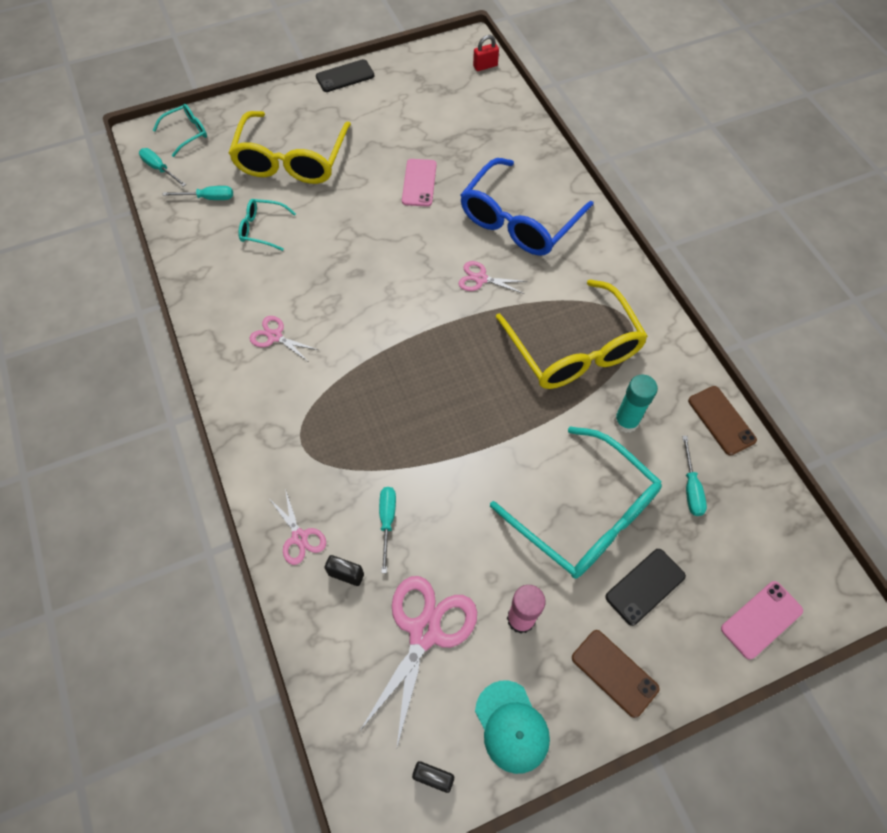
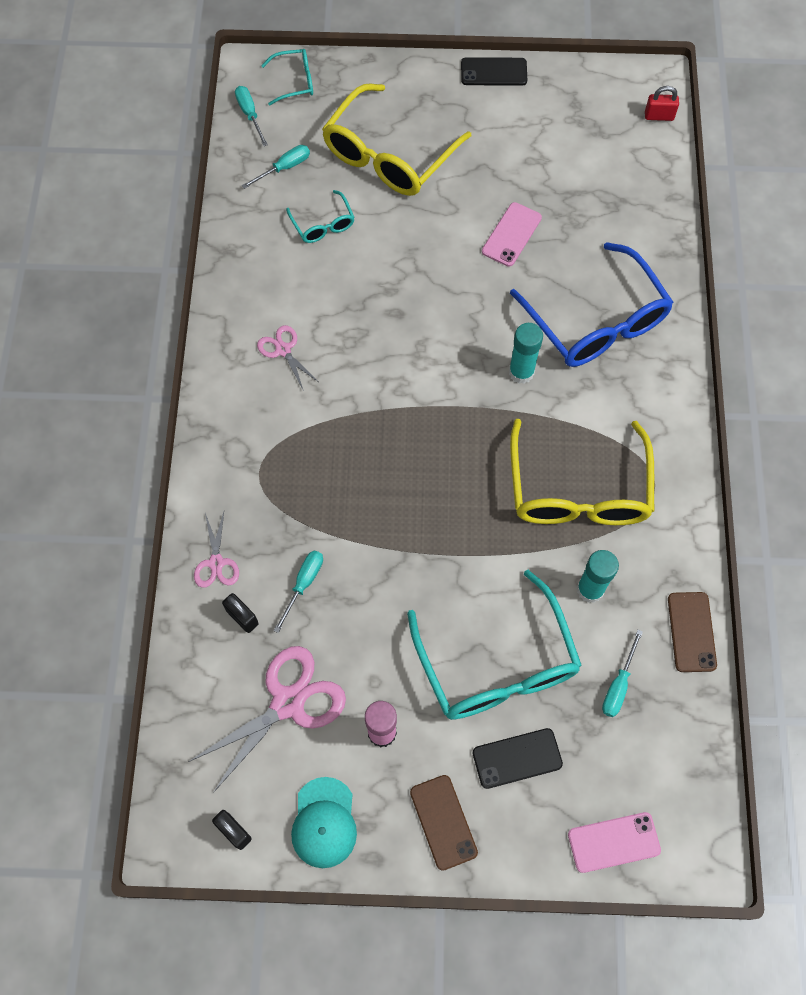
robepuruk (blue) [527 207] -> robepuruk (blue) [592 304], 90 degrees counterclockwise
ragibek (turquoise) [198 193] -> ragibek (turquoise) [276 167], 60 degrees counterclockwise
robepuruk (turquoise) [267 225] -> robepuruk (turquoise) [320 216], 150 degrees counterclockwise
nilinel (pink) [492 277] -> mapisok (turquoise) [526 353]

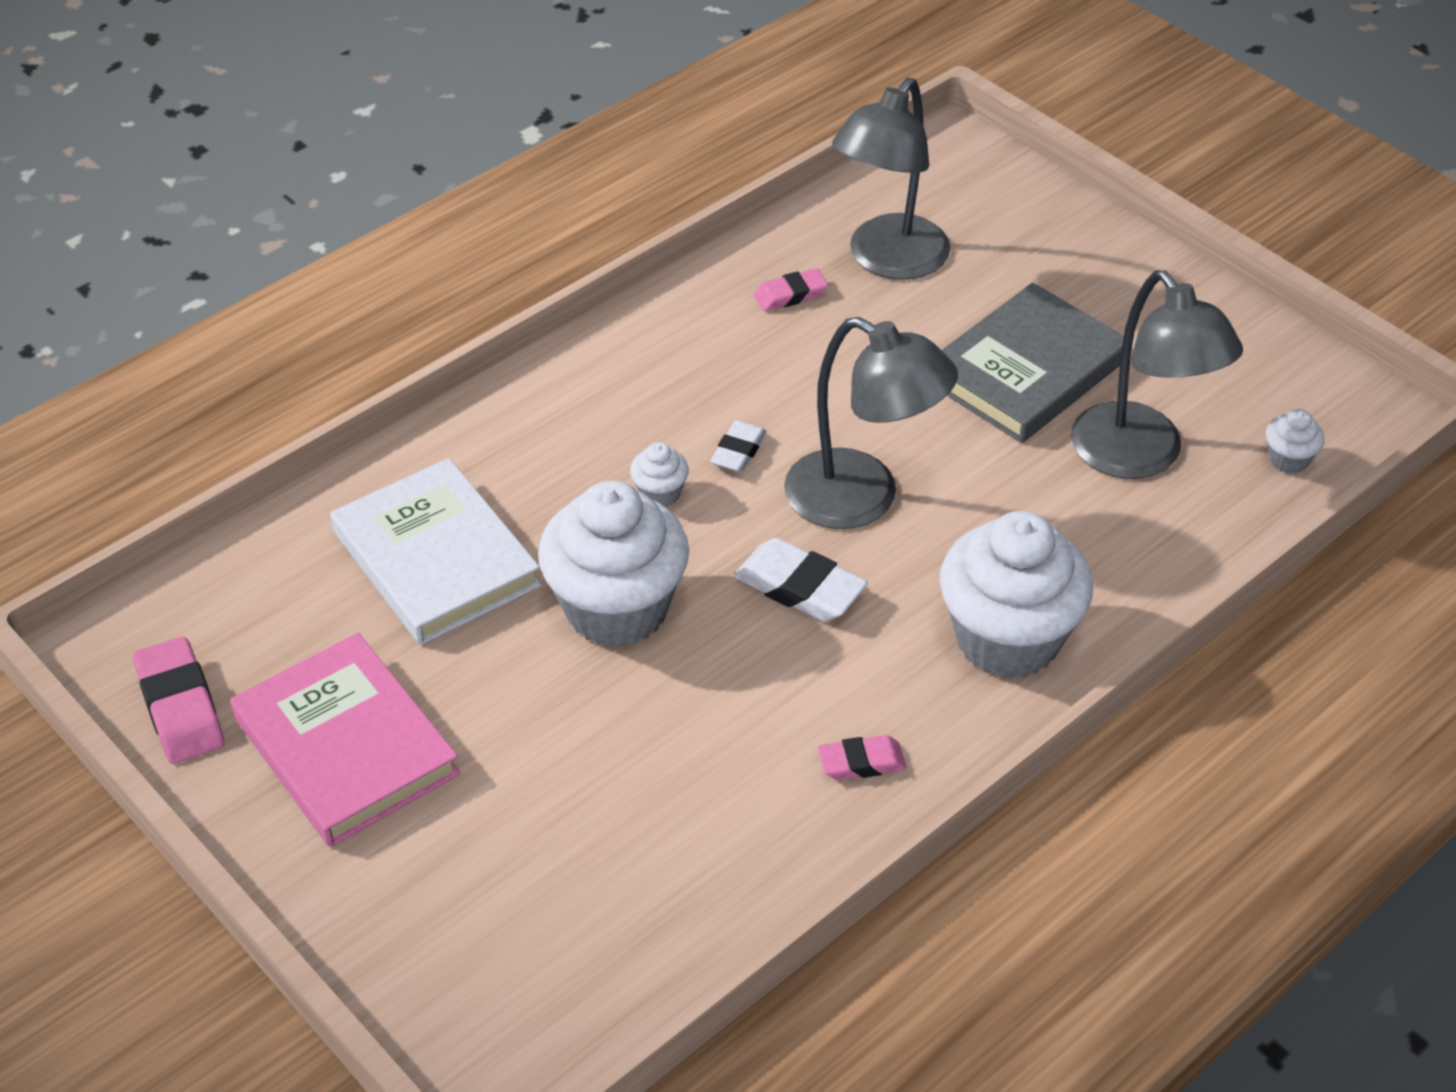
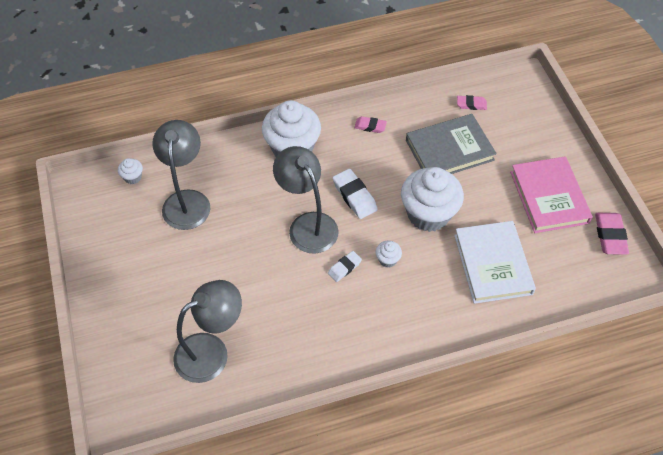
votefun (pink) [791 289] -> votefun (pink) [472 102], shifted
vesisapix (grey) [1033 363] -> vesisapix (grey) [451 144], shifted

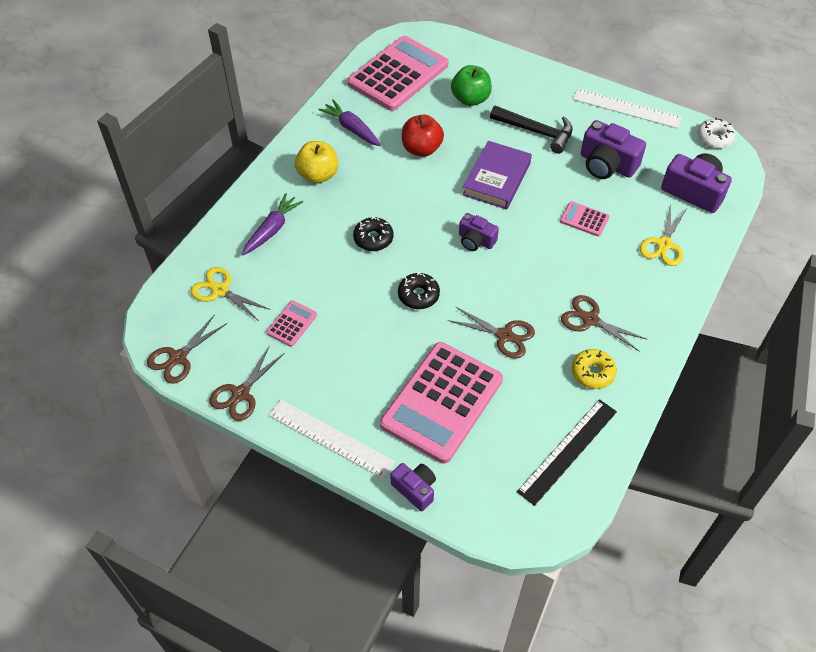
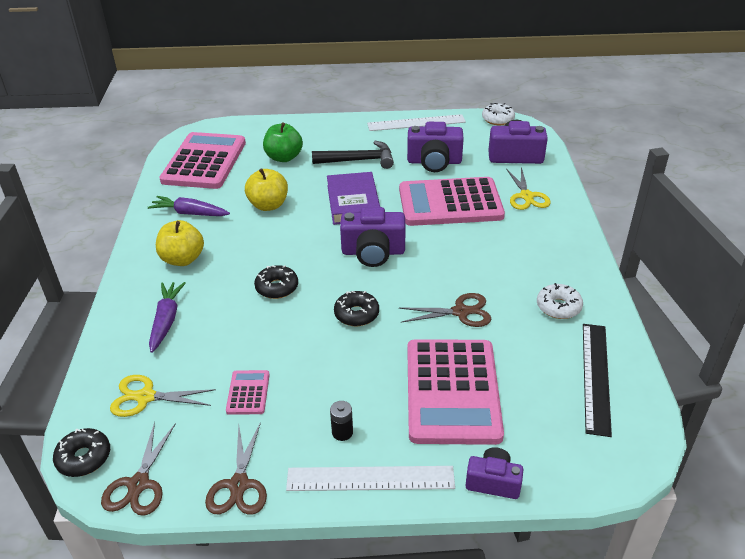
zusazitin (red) [423 135] -> zusazitin (yellow) [266 189]
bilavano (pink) [584 219] -> bilavano (pink) [452 201], x2.36
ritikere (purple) [479 232] -> ritikere (purple) [373 237], x1.64
nilinel (brown) [604 323] -> none
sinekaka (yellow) [594 369] -> sinekaka (white) [560 301]
none -> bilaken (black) [341 421]
none -> sinekaka (black) [81 452]

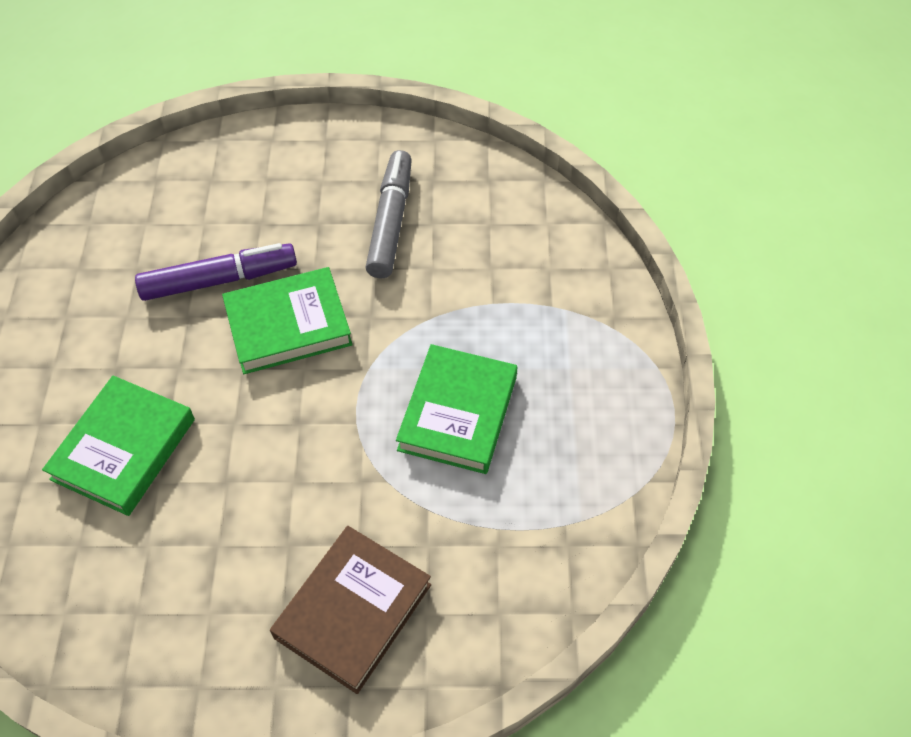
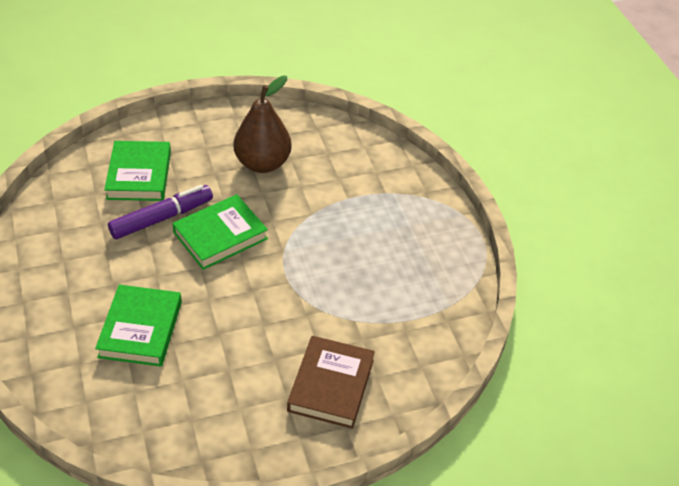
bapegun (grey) [388 214] -> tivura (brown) [263 124]
vesisapix (green) [456 409] -> vesisapix (green) [137 171], shifted

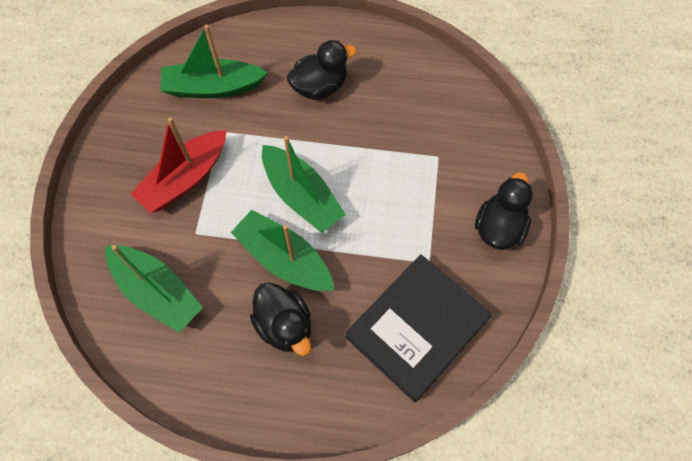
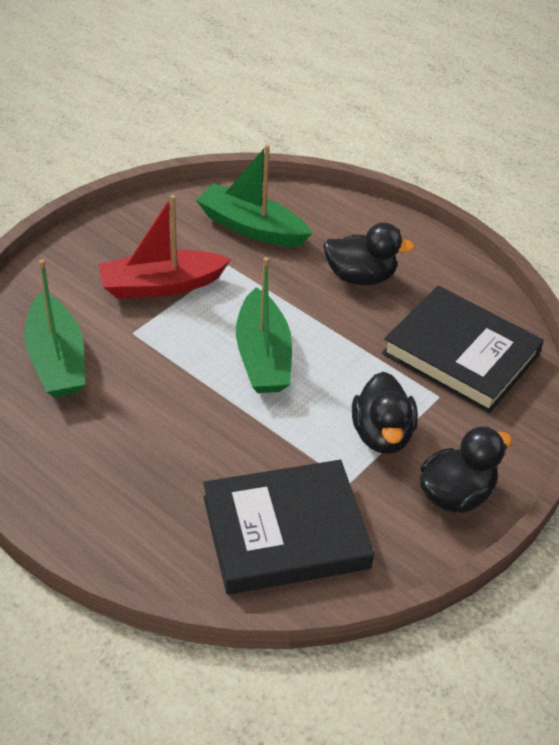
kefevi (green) [283 250] -> none
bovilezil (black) [280 319] -> bovilezil (black) [385 413], shifted
none -> vesisapix (black) [463 349]

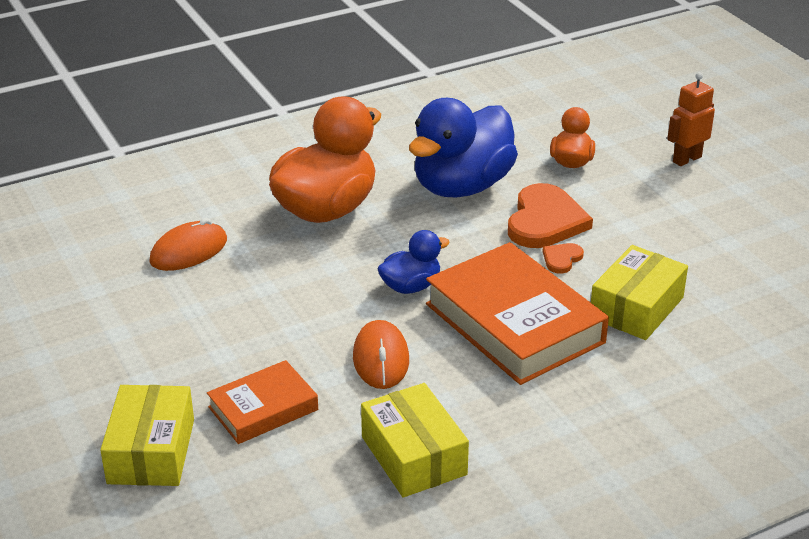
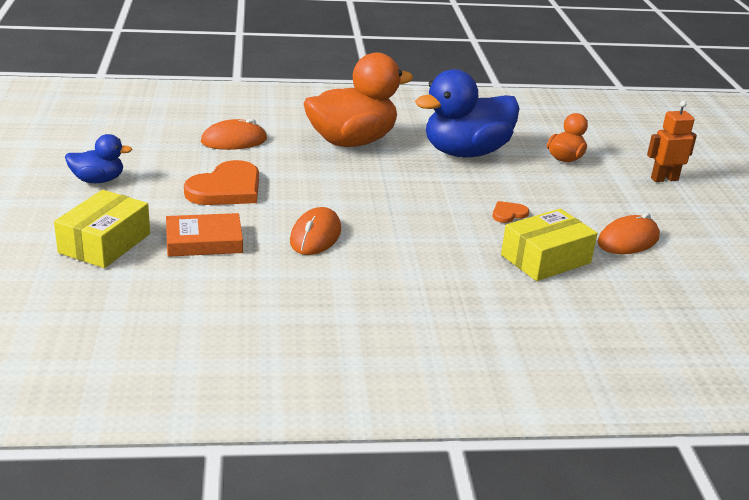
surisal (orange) [550 215] -> surisal (orange) [221 182], shifted
bovilezil (blue) [414 262] -> bovilezil (blue) [98 158], shifted
vesisapix (orange) [517 313] -> none
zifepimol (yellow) [415 440] -> none
none -> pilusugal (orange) [628 233]

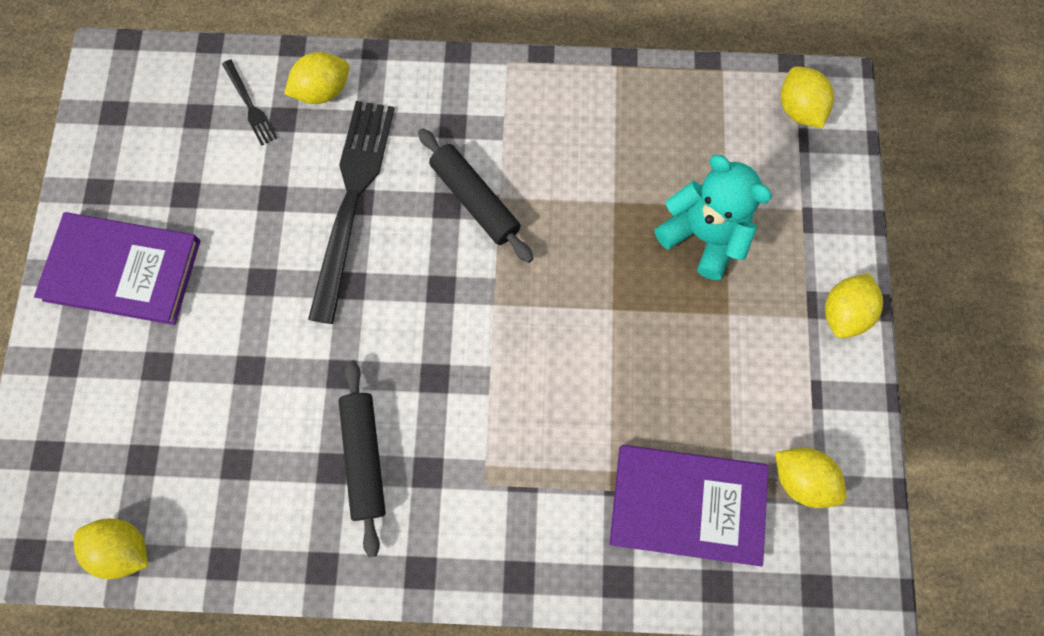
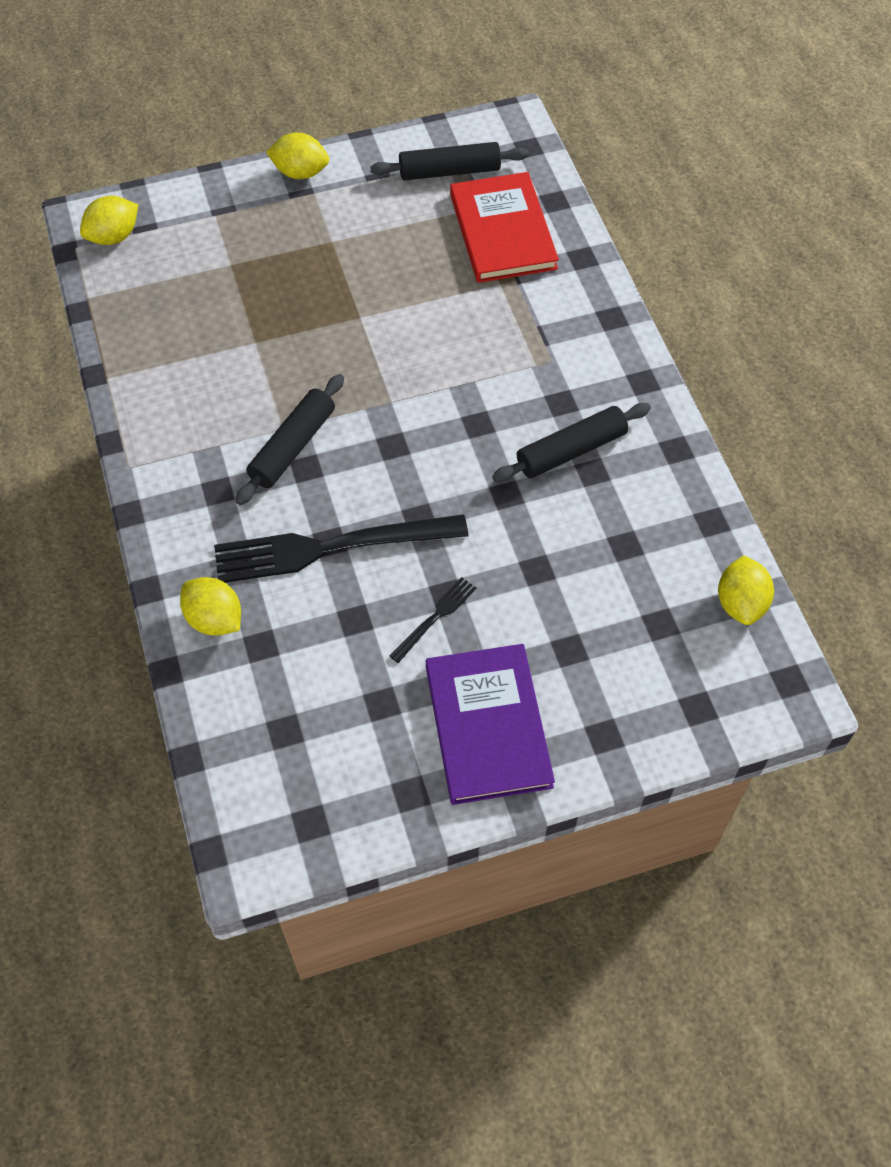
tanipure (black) [249 102] -> tanipure (black) [433 620], shifted
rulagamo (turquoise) [713 217] -> none
vesisapix (purple) [689 505] -> vesisapix (red) [504 227]
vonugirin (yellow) [811 478] -> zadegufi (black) [449 161]

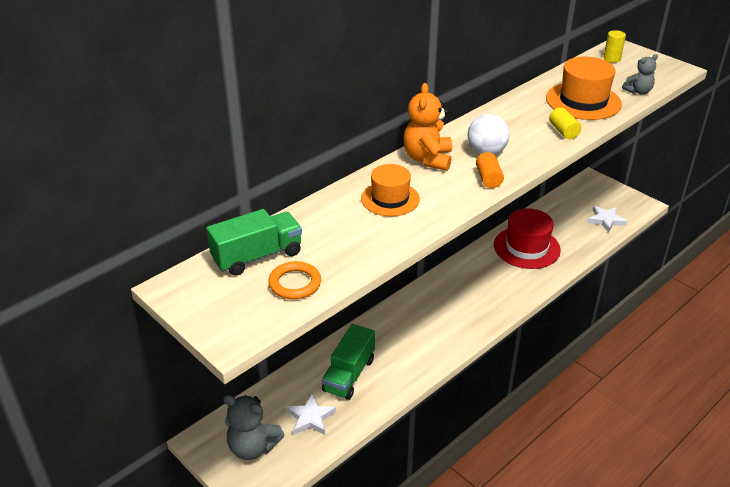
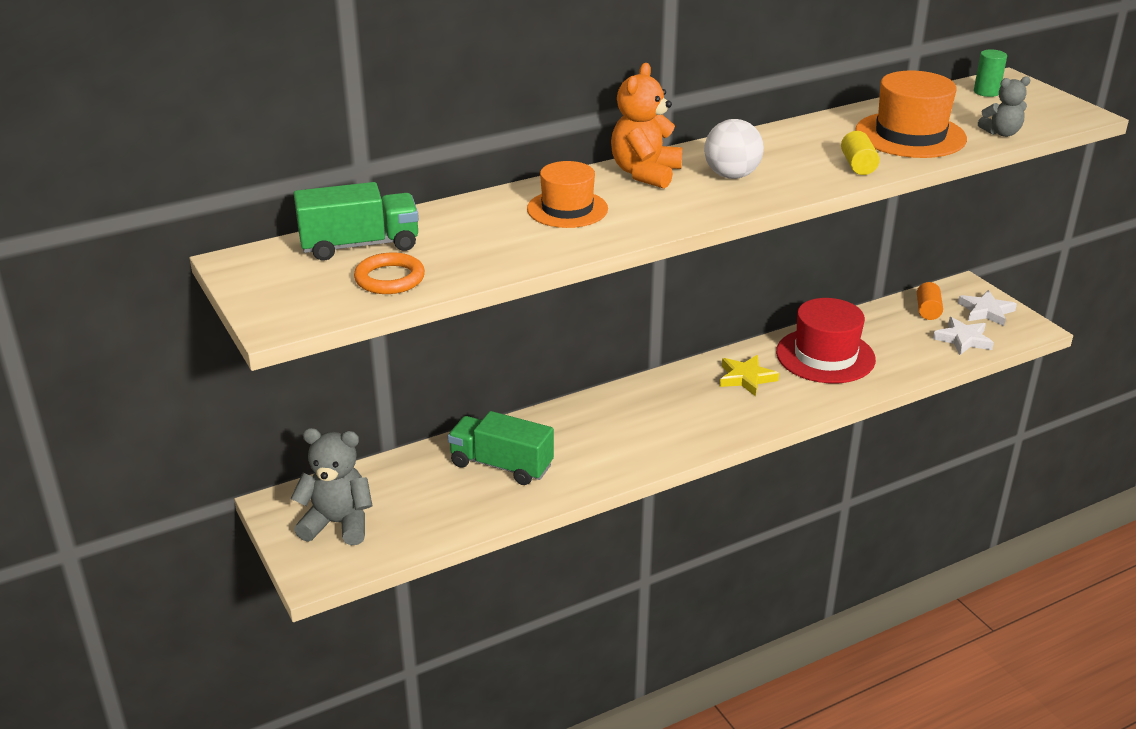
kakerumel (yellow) [614 46] -> kakerumel (green) [990 73]
kakerumel (orange) [490 170] -> kakerumel (orange) [930 301], shifted
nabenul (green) [348 362] -> nabenul (green) [501 448], 75 degrees clockwise
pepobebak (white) [311 414] -> pepobebak (white) [987 308], shifted
rulagamo (grey) [254 427] -> rulagamo (grey) [331 486], 150 degrees clockwise
none -> pepobebak (yellow) [749 375]

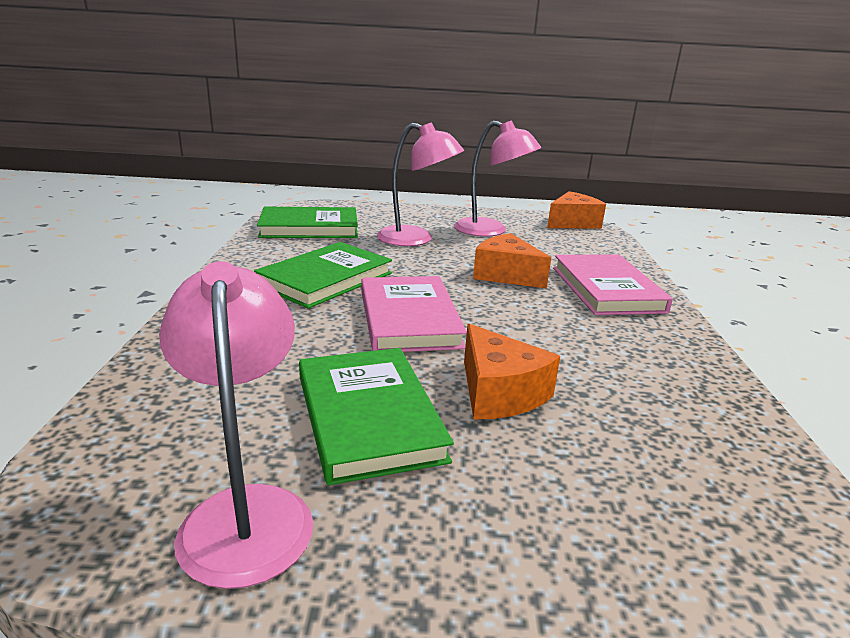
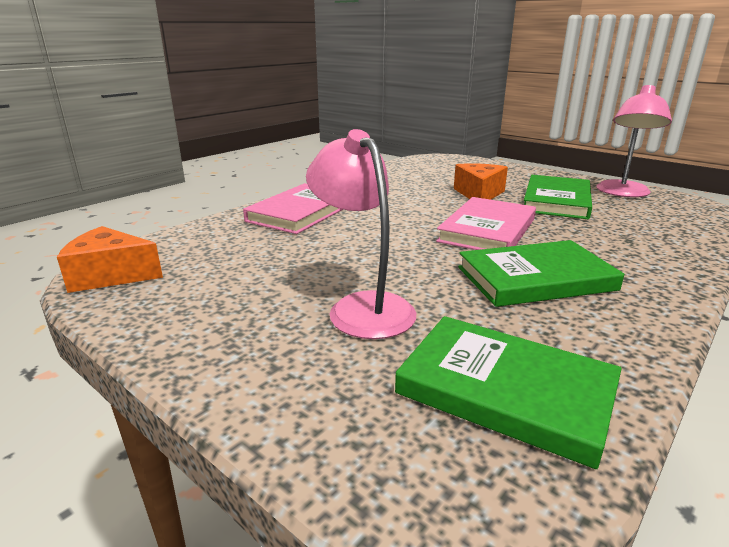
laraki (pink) [497 178] -> none
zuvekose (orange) [512 260] -> none

